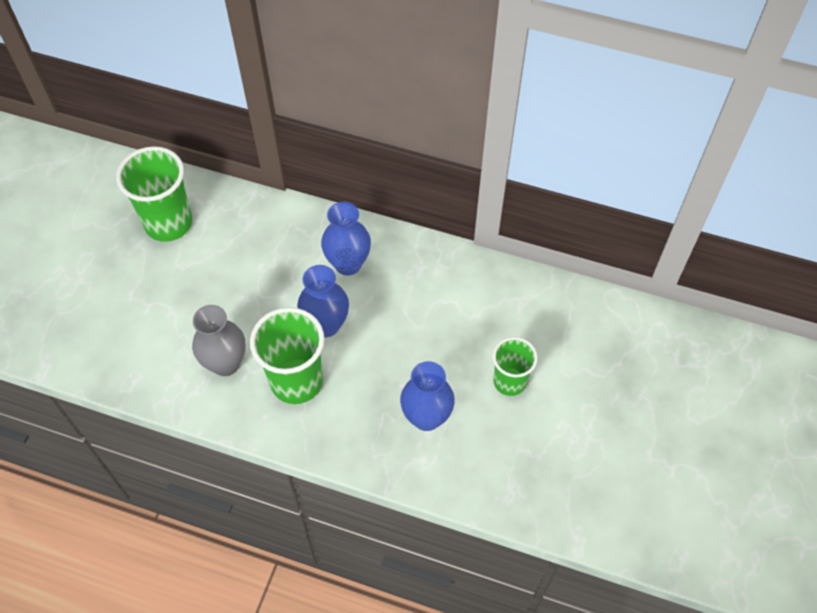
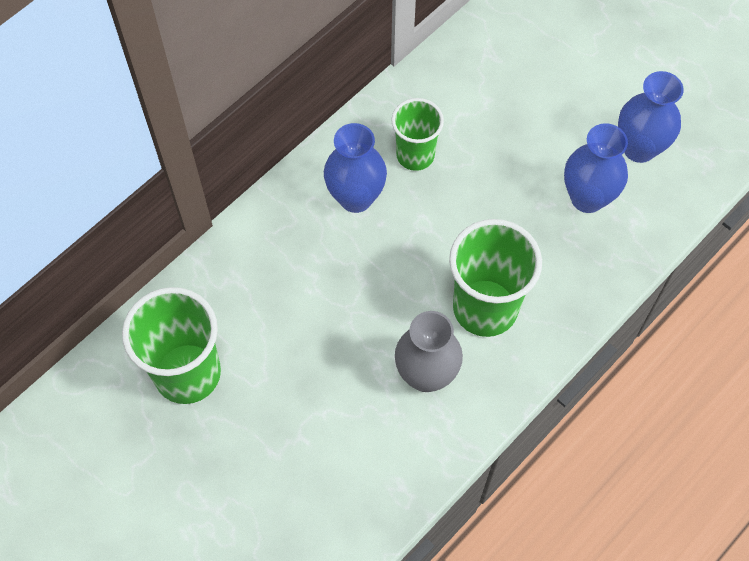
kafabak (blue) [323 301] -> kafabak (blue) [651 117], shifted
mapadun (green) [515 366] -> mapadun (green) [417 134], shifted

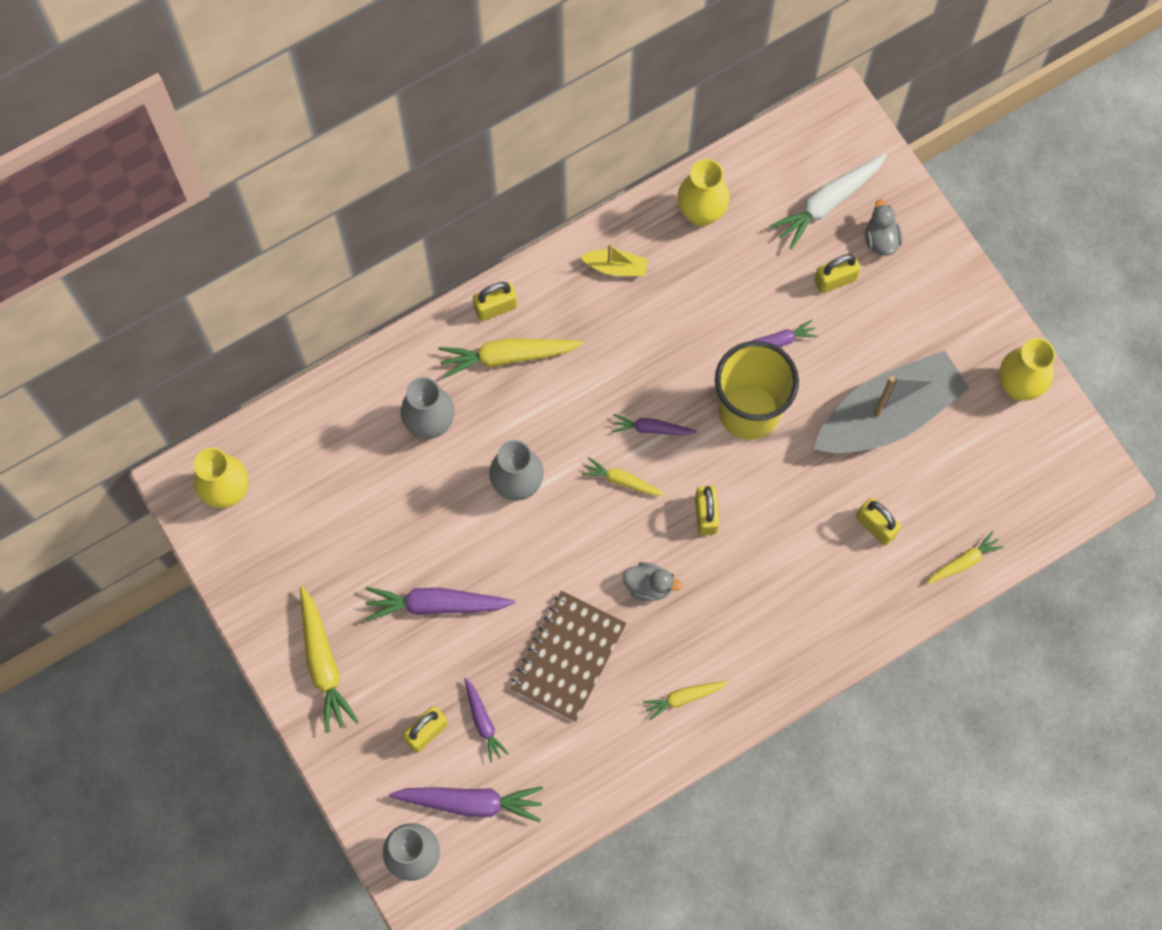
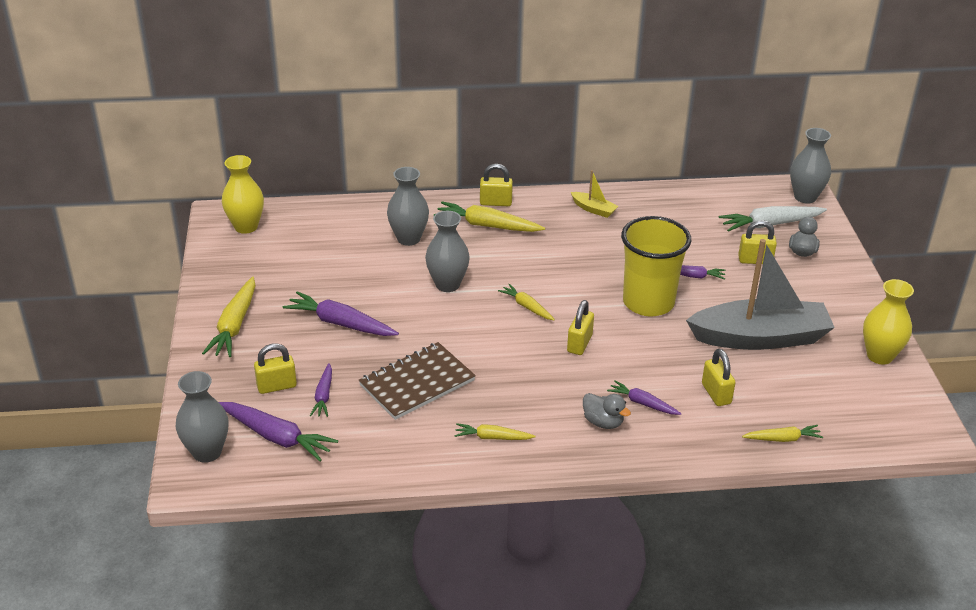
kafabak (yellow) [704 193] -> none
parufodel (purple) [654 424] -> parufodel (purple) [644 397], shifted
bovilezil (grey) [652 581] -> bovilezil (grey) [607 411], shifted
none -> kafabak (grey) [810 166]

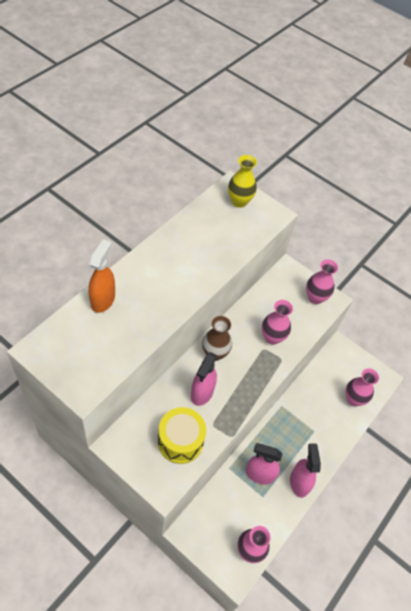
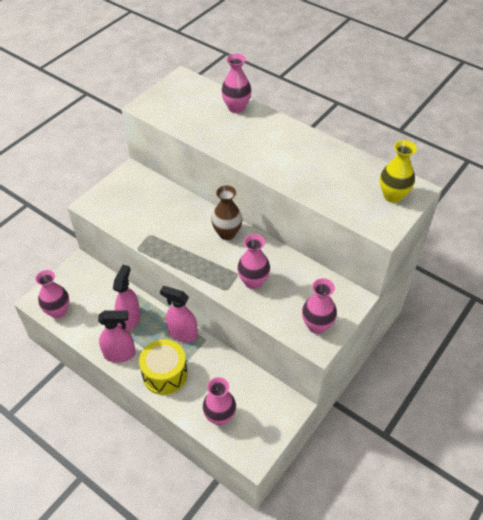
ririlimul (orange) [101 276] -> kafabak (pink) [236 83]
ririlimul (pink) [204 379] -> ririlimul (pink) [179 314], shifted
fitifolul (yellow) [182 435] -> fitifolul (yellow) [163 367], shifted

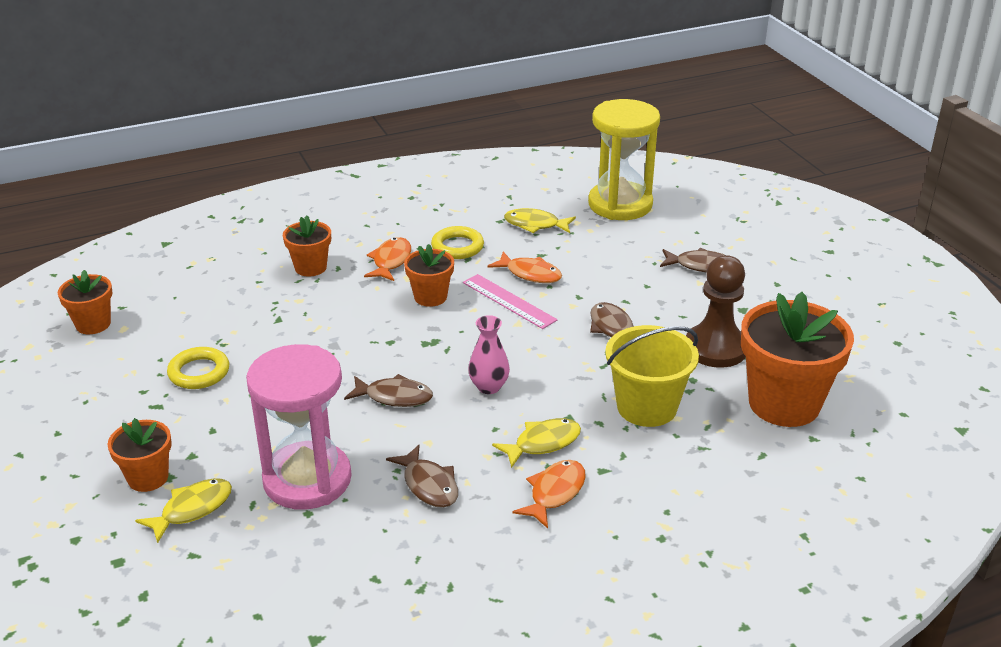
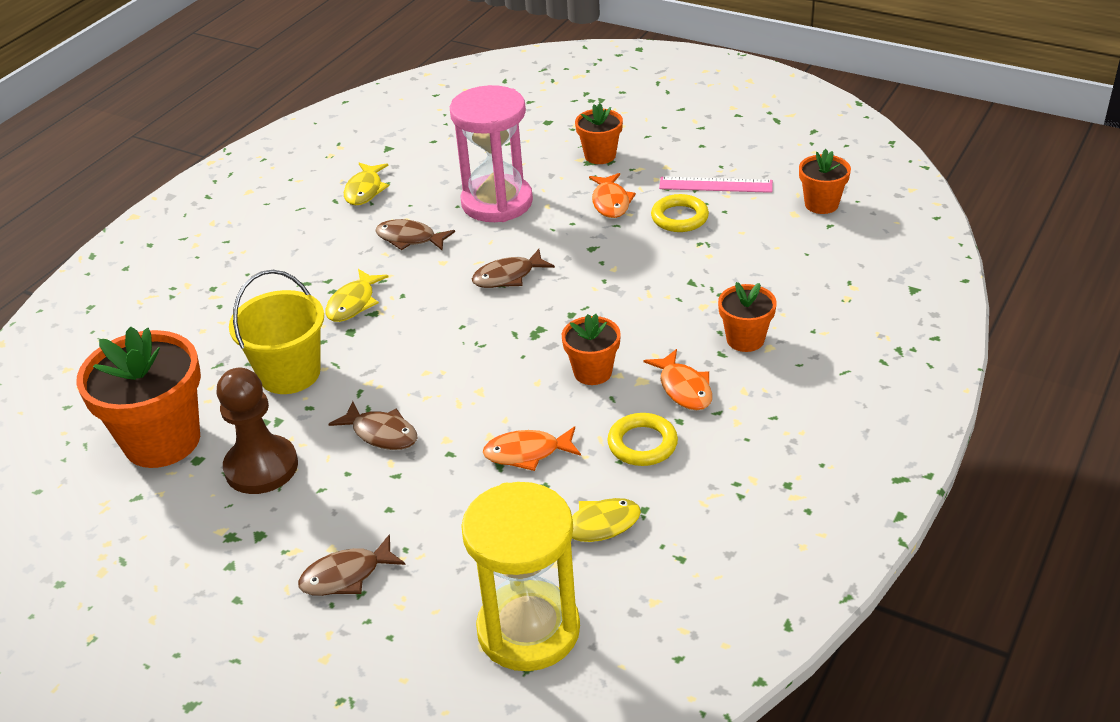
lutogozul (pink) [510 301] -> lutogozul (pink) [716 185], shifted
kafabak (pink) [489 354] -> none
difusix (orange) [549 494] -> difusix (orange) [612 195], shifted
difusix (yellow) [183 511] -> difusix (yellow) [366 184], shifted

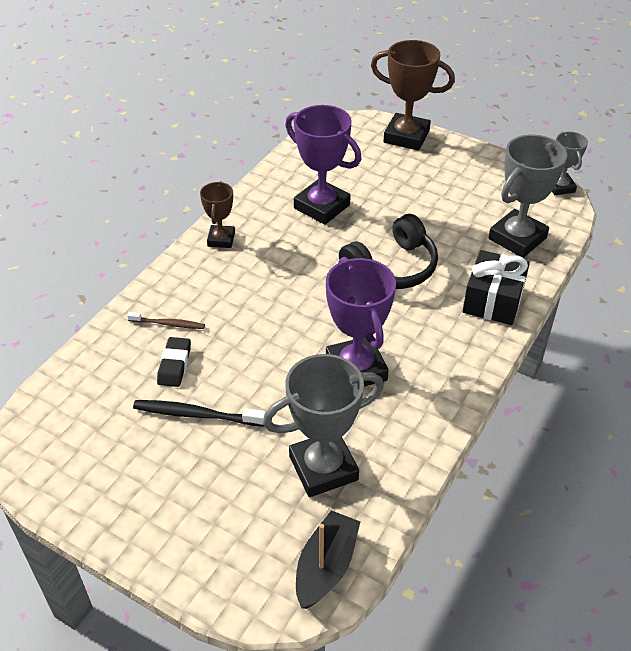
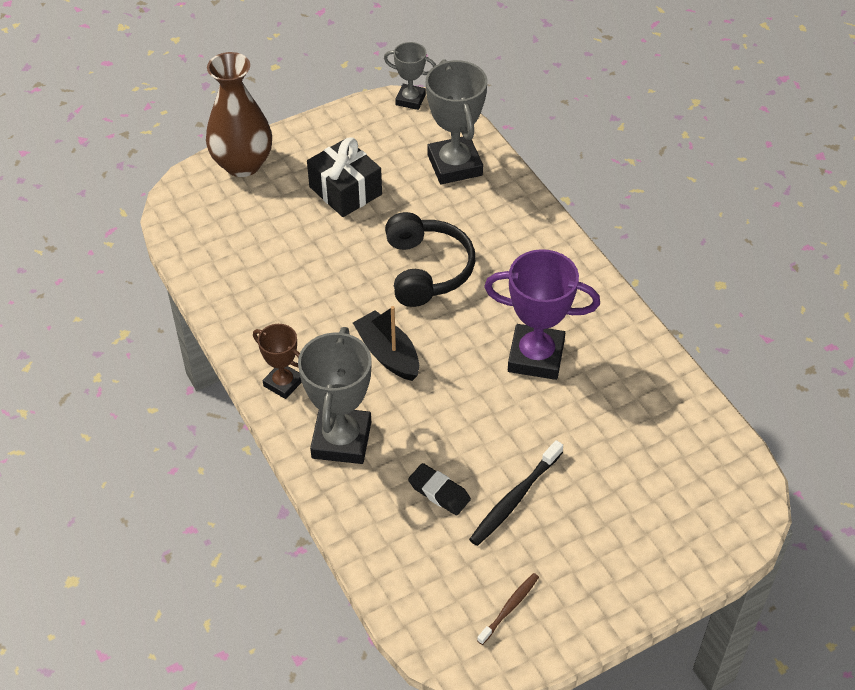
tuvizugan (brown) [413 95] -> kafabak (brown) [239 114]
tuvizugan (purple) [323 165] -> none
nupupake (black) [496 287] -> nupupake (black) [344 177], shifted
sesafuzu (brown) [166 320] -> sesafuzu (brown) [508 609], shifted
tuvizugan (grey) [323 425] -> tuvizugan (grey) [335 395], shifted
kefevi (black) [328 559] -> kefevi (black) [386 343], shifted

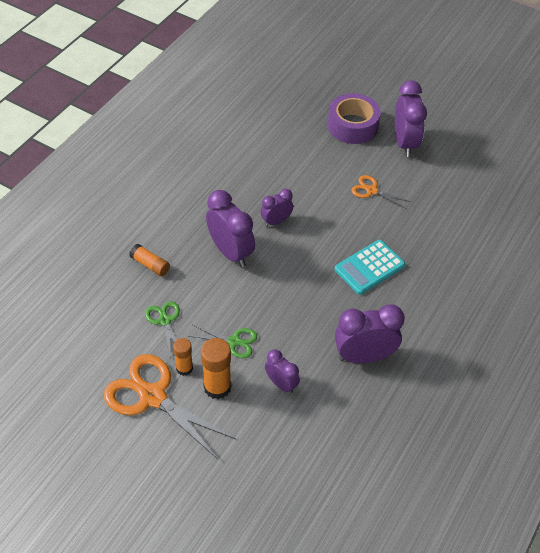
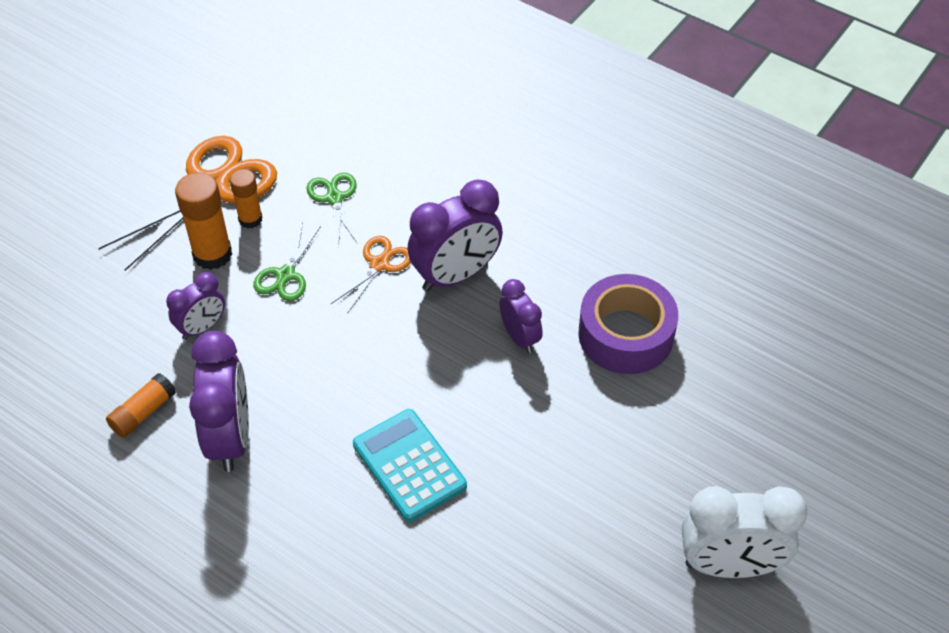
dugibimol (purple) [411 119] -> dugibimol (white) [744 532]
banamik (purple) [354 118] -> banamik (purple) [628 324], shifted
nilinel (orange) [381 192] -> nilinel (orange) [371 275], shifted
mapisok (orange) [149 260] -> mapisok (orange) [141 405], shifted
nilinel (green) [162 328] -> nilinel (green) [332 209], 90 degrees counterclockwise

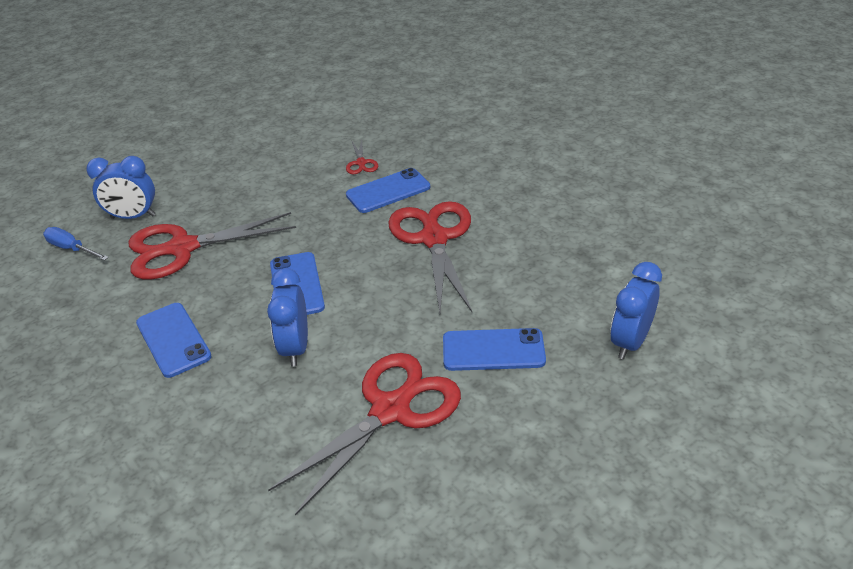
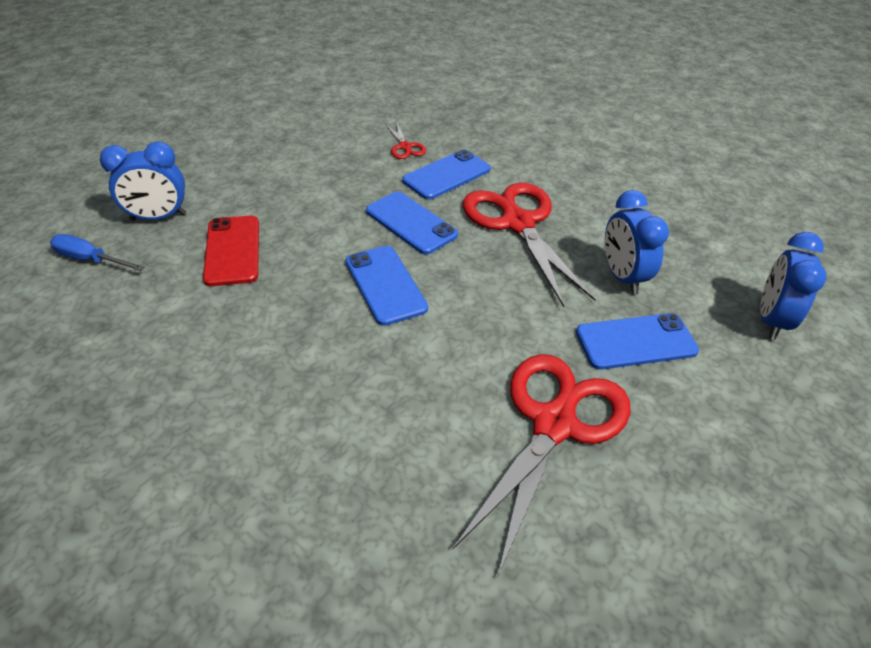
nilinel (red) [212 245] -> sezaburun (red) [231 250]
dugibimol (blue) [287 317] -> dugibimol (blue) [637 242], shifted
sezaburun (blue) [174 340] -> sezaburun (blue) [412 223], shifted

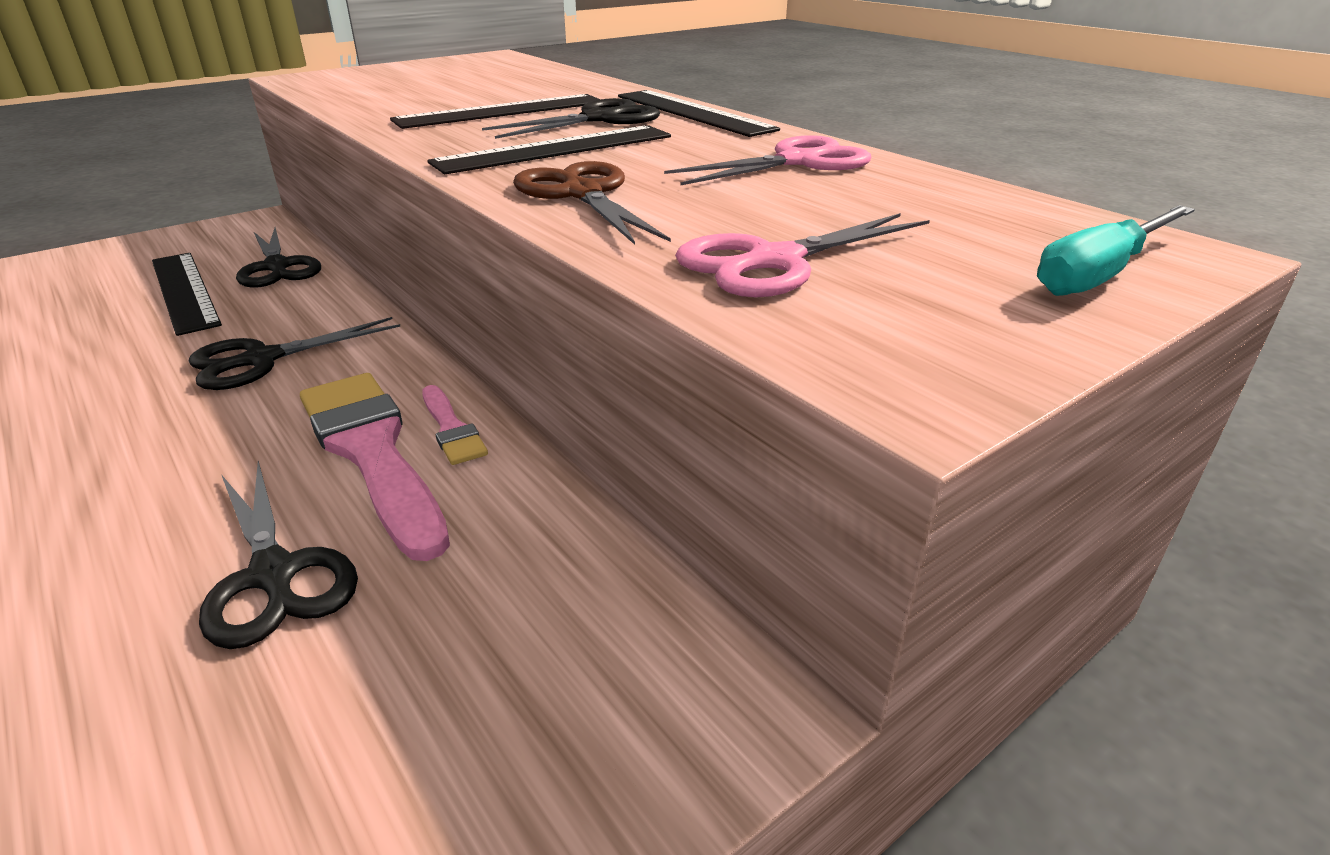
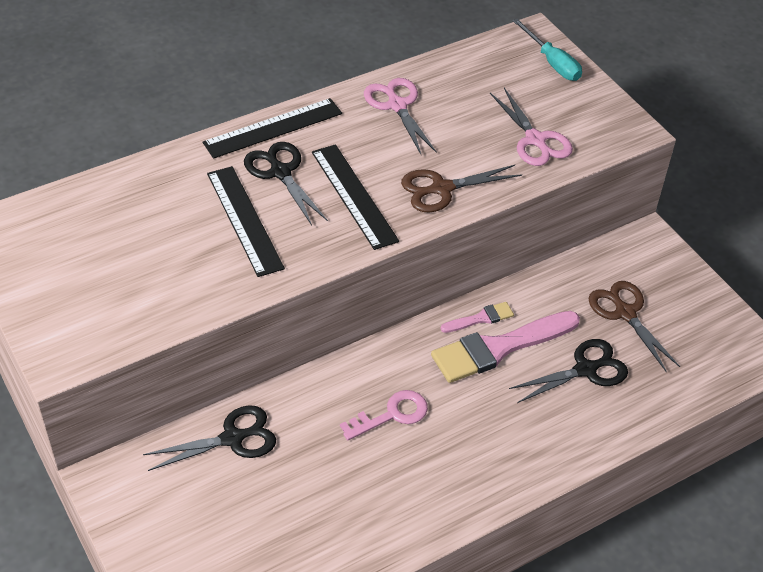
lutogozul (black) [187 294] -> none
nilinel (black) [294 353] -> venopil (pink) [384 415]
none -> nilinel (brown) [634 326]

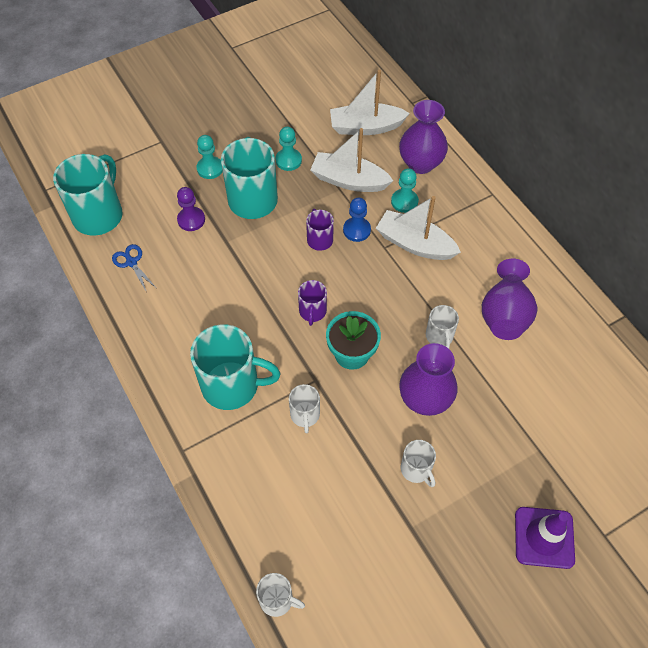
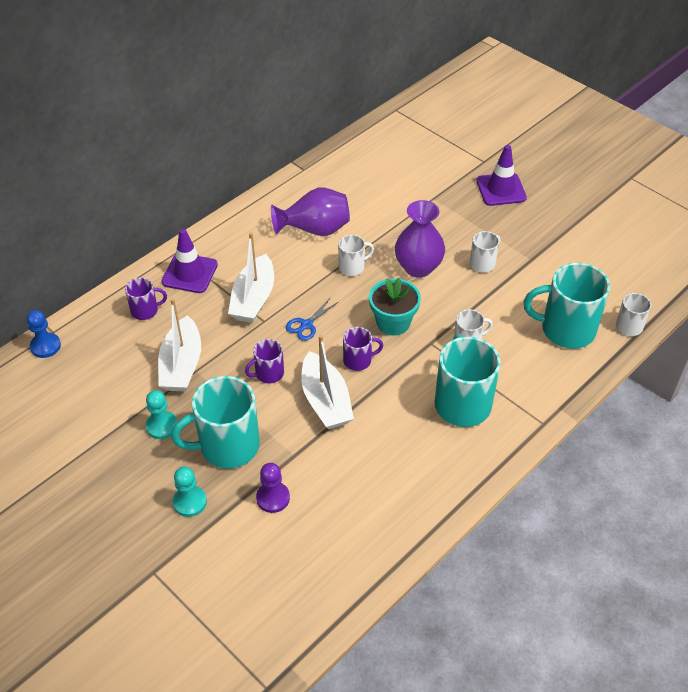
kefevi (white) [370 102] -> kefevi (white) [327 382], shifted
kafabak (purple) [423 137] -> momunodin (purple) [146 298]
momunodin (turquoise) [88 195] -> momunodin (turquoise) [567 306], shifted
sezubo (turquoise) [405 190] -> none
sezubo (blue) [357 220] -> sezubo (blue) [43 334], shifted
nilinel (blue) [134 267] -> nilinel (blue) [312 319], shifted
none -> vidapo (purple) [189 261]

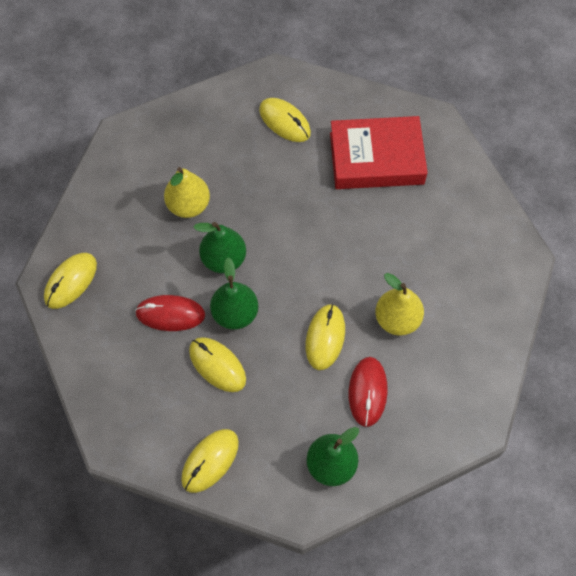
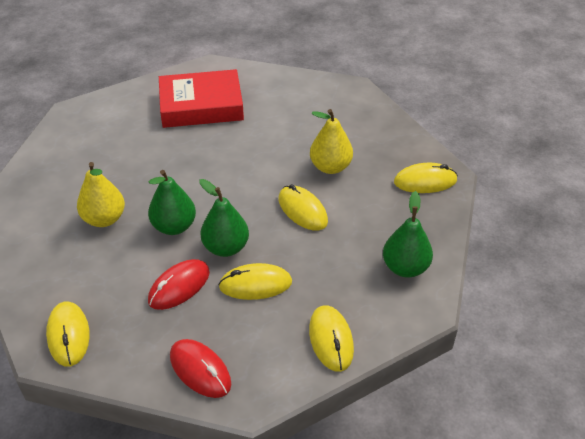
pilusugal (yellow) [285 120] -> pilusugal (yellow) [426 178], shifted
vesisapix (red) [379 152] -> vesisapix (red) [201 98], 45 degrees clockwise
pilusugal (red) [368 392] -> pilusugal (red) [200 368], shifted

